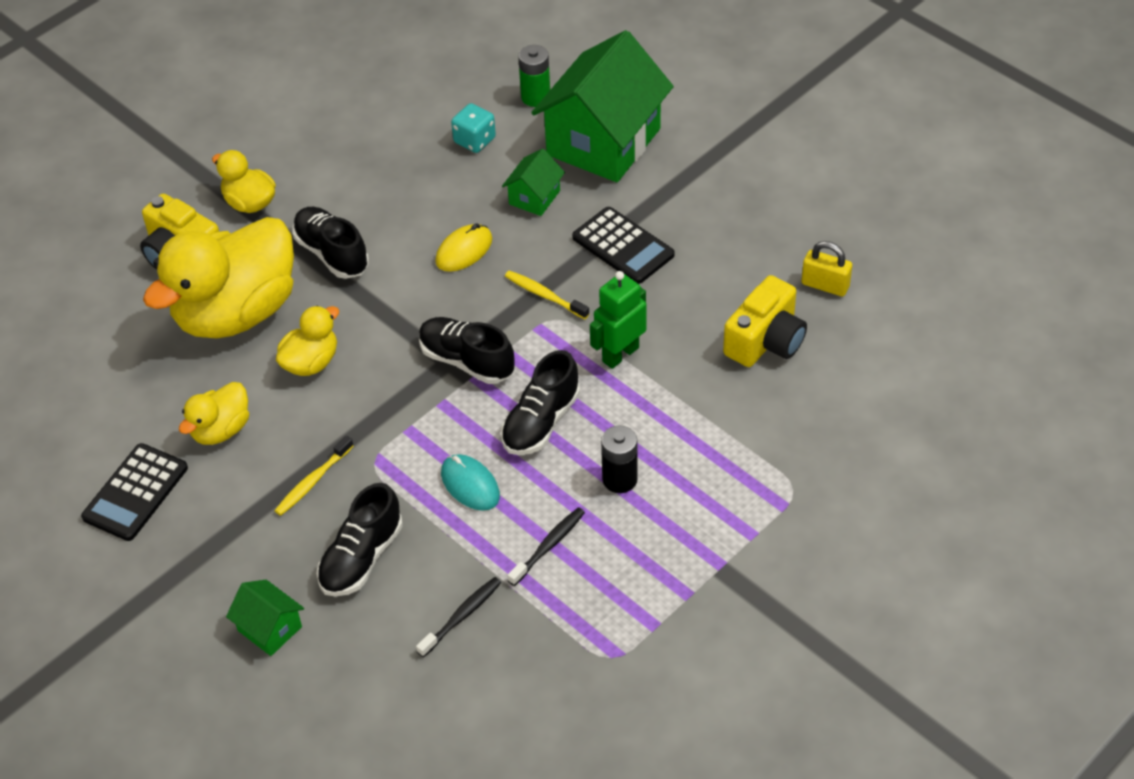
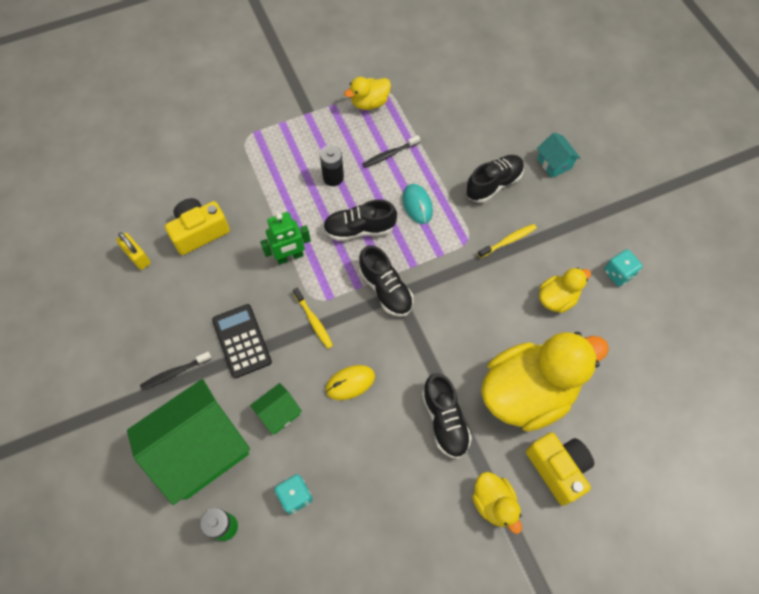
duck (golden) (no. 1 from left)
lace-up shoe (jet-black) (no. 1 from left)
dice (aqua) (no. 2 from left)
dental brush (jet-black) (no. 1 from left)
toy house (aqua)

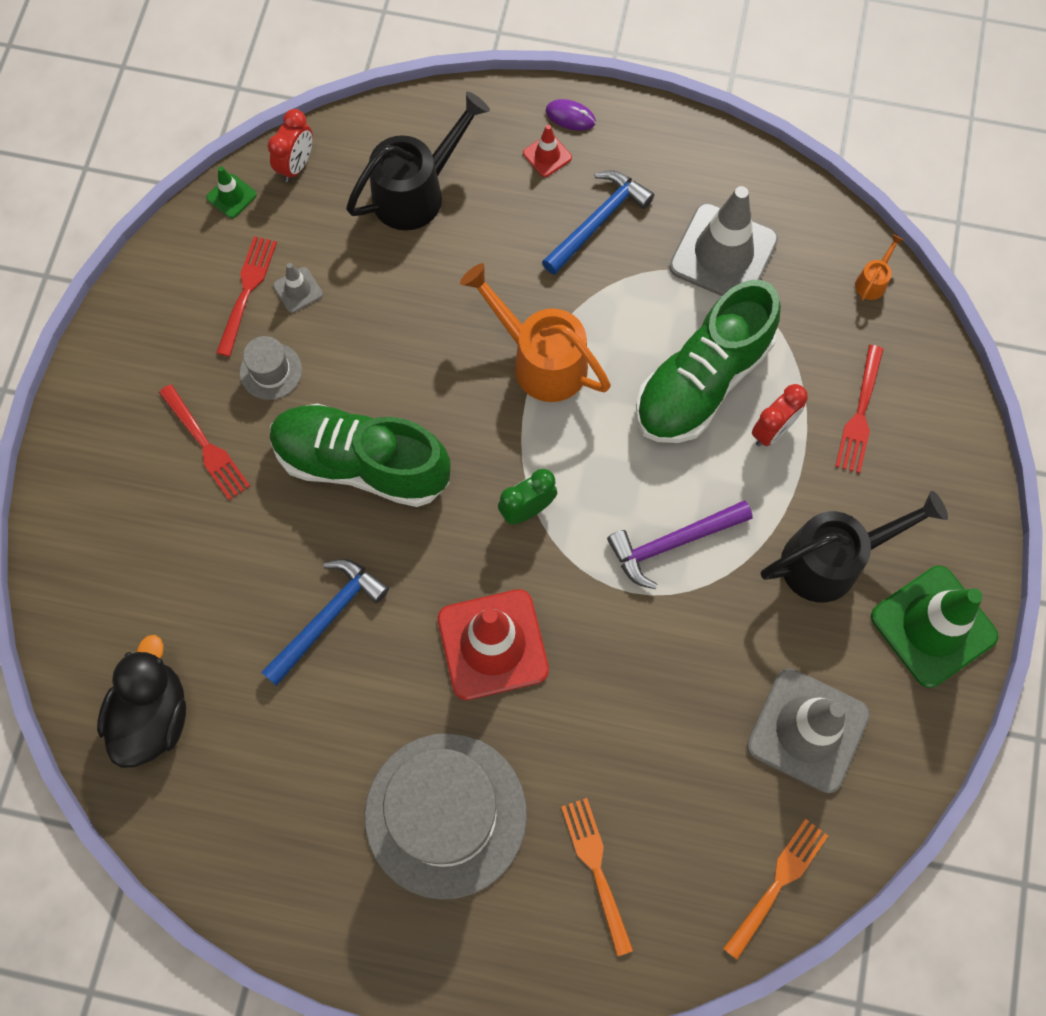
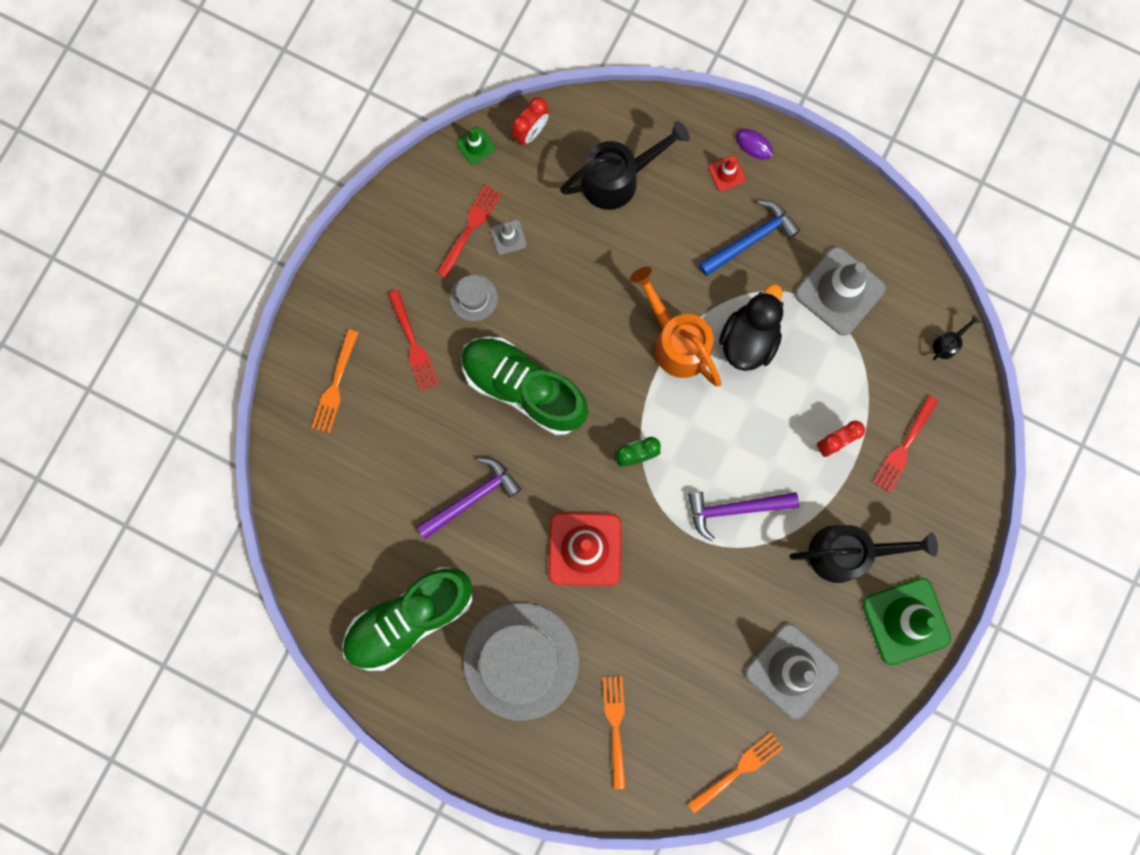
watering pot (jet-black) (no. 3 from left)
lace-up shoe (green) (no. 1 from left)
claw hammer (violet) (no. 1 from left)
duck (jet-black)
fork (orange) (no. 1 from left)

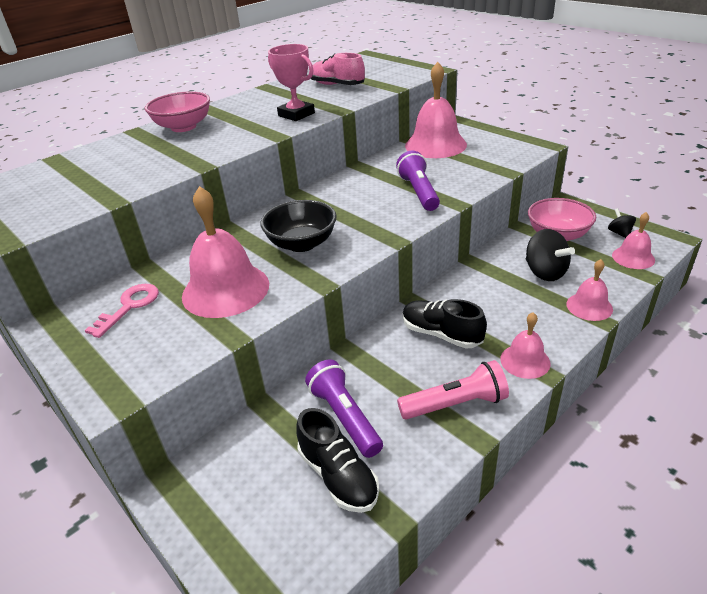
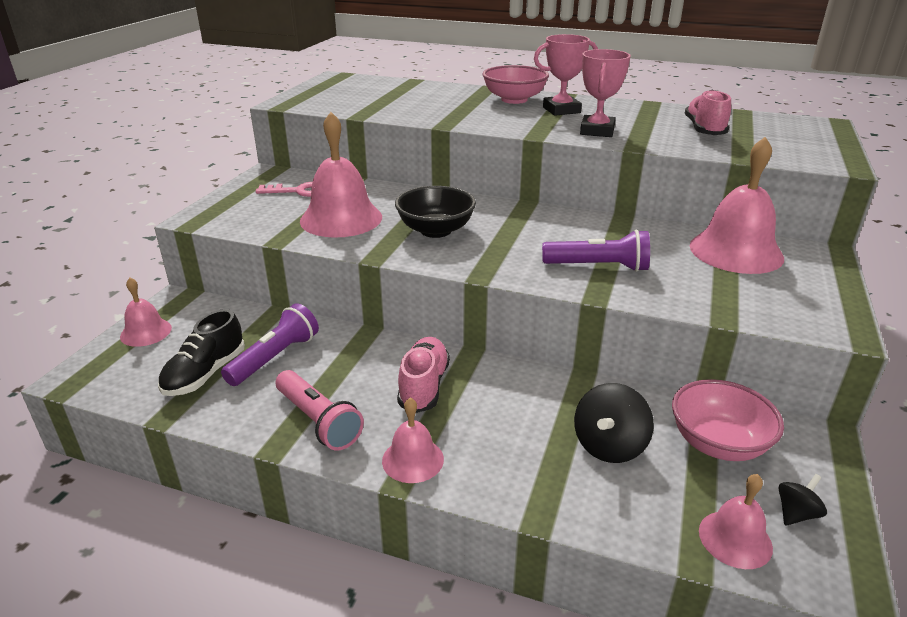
pocket torch (violet) (no. 2 from left)
school bell (rose-pink) (no. 1 from left)
lace-up shoe (rose-pink) (no. 1 from left)
prize cup (rose-pink) (no. 1 from left)

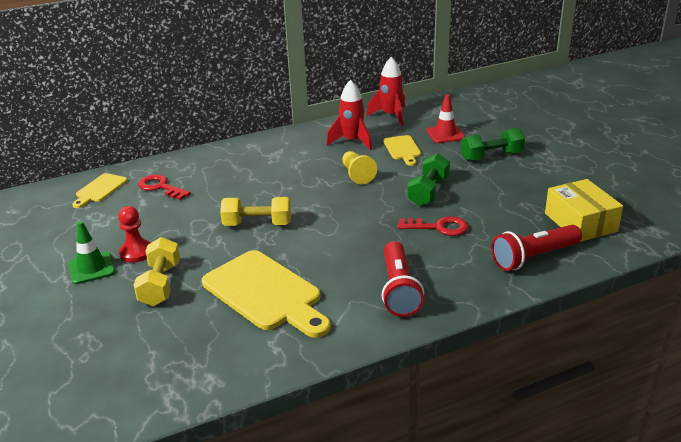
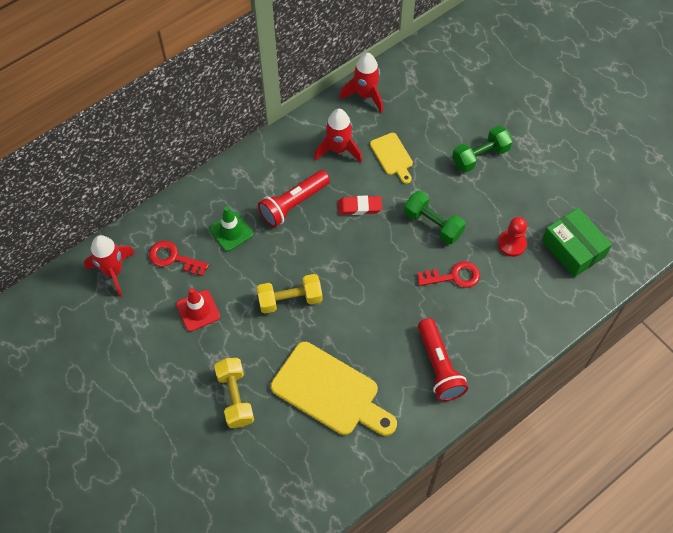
traffic cone (scarlet)
pencil eraser (scarlet)
free weight (green) (no. 1 from left)
spaceship (scarlet) (no. 1 from left)
parcel (green)
chess pawn (scarlet)
traffic cone (green)
pocket torch (scarlet) (no. 1 from left)

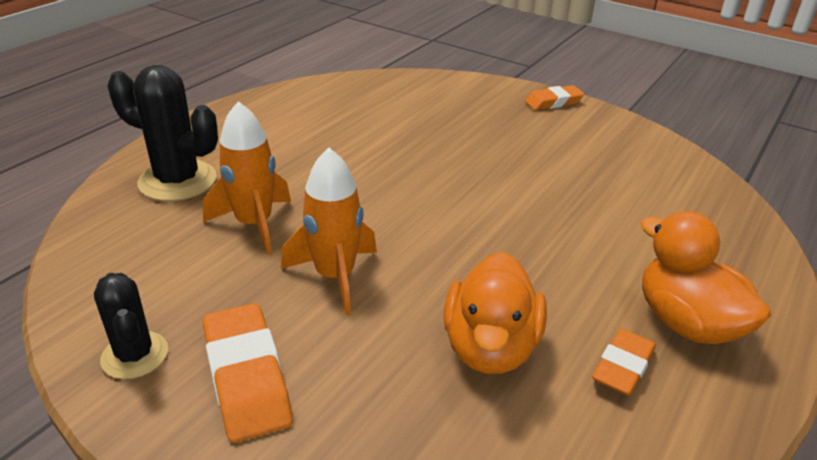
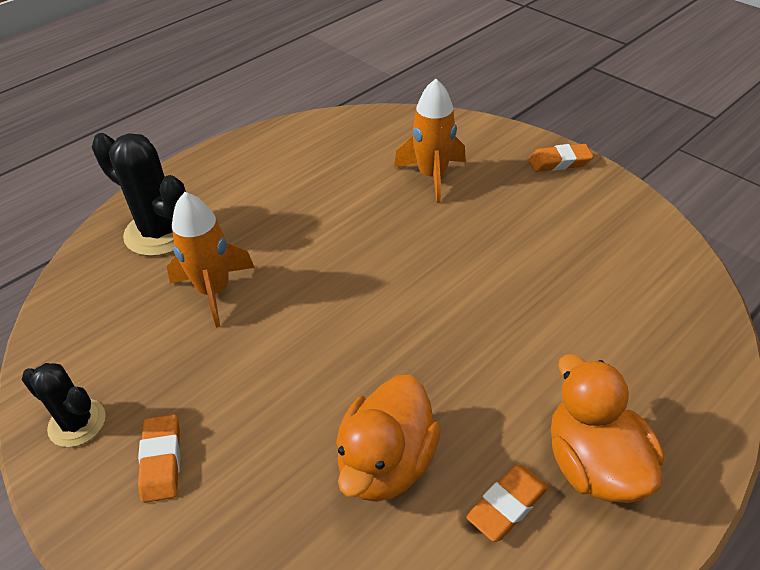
spaceship (orange) (no. 2 from left)
cactus (jet-black) (no. 1 from left)
pencil eraser (orange) (no. 1 from left)

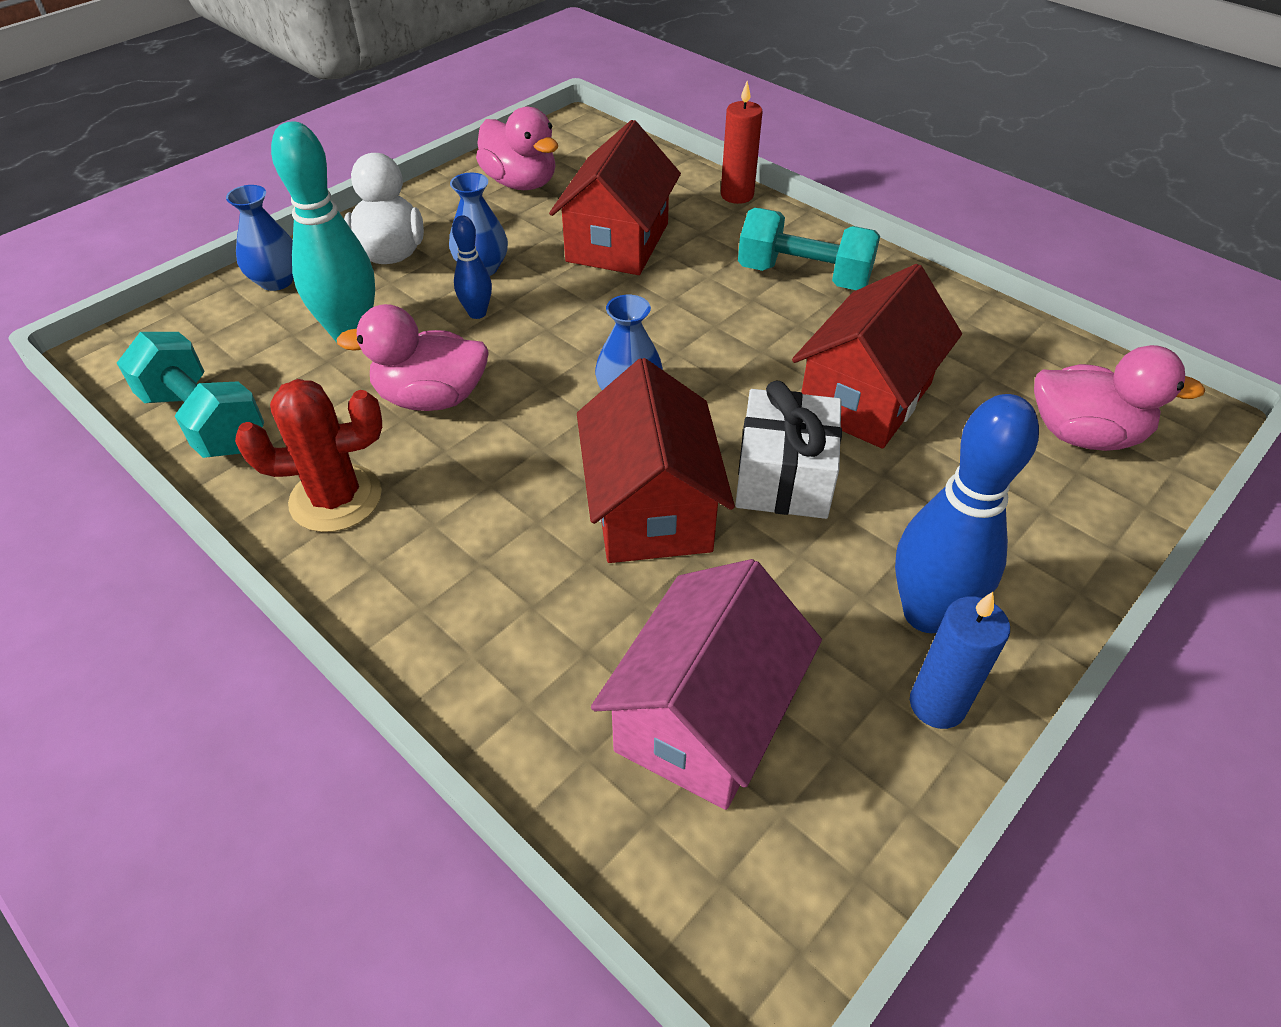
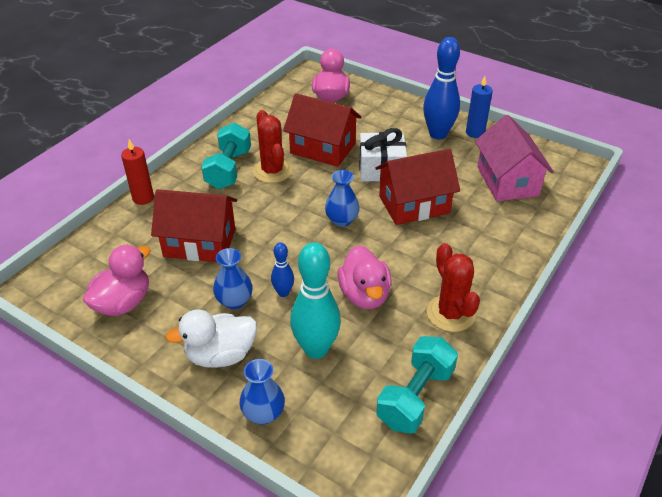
toy house (rose-pink)
cactus (scarlet) (no. 1 from left)

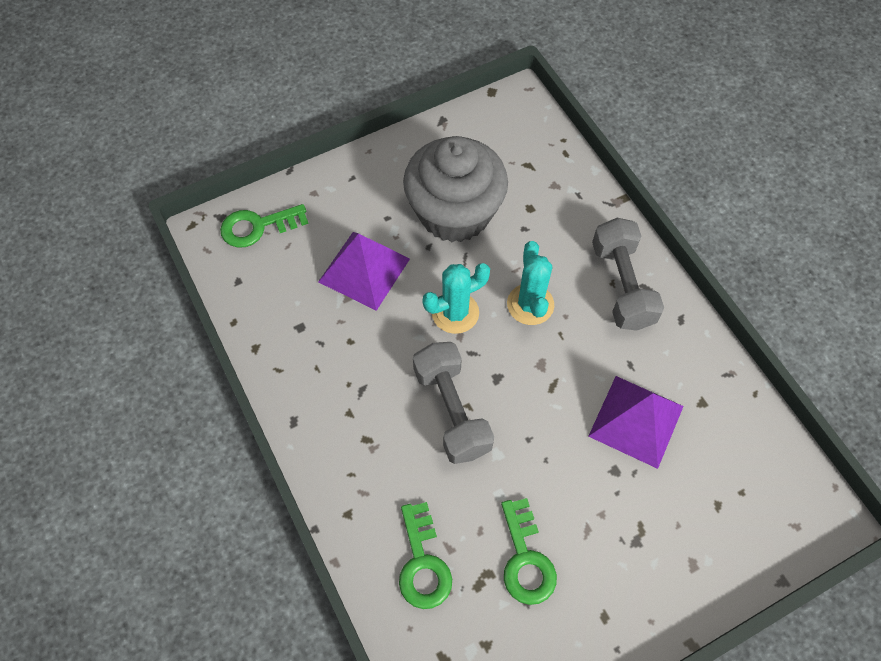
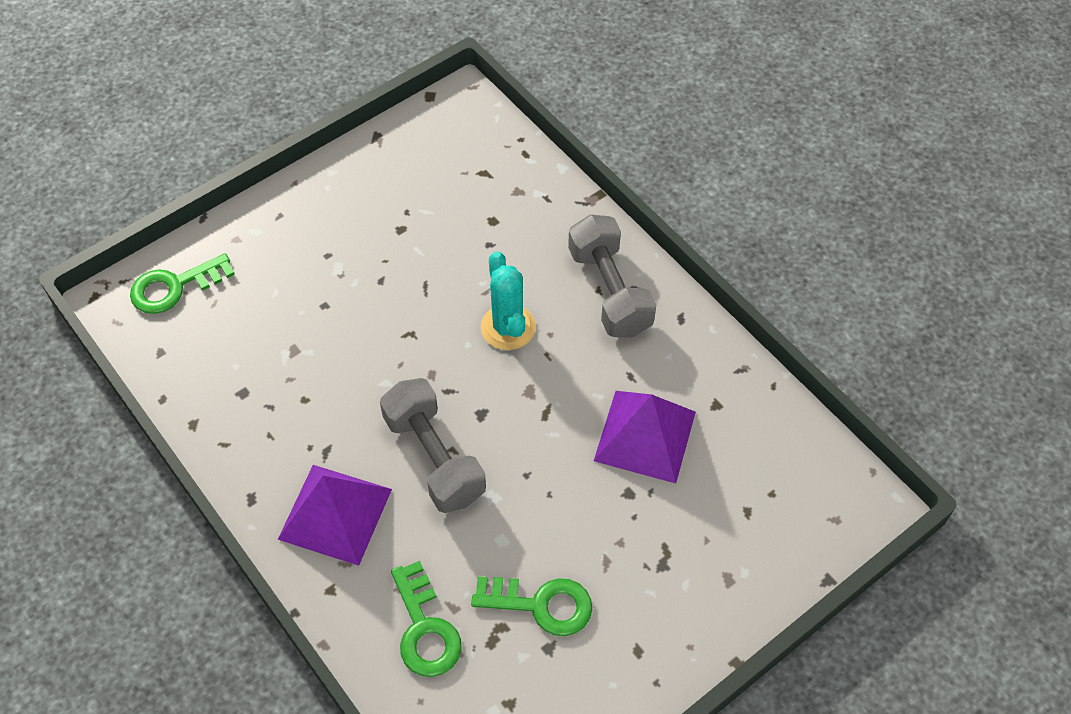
muffin (ash-grey)
solid pyramid (violet) (no. 1 from left)
cactus (aqua) (no. 1 from left in the first image)
latchkey (green) (no. 3 from left)

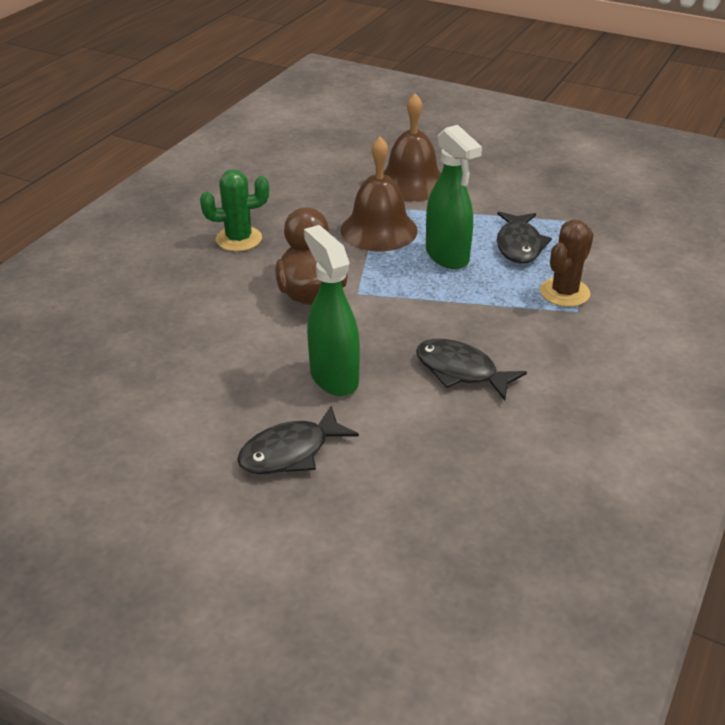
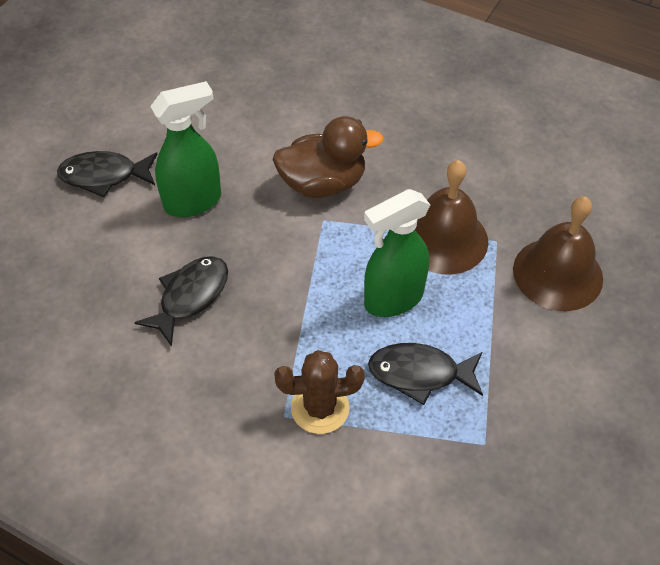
cactus (green)
cactus (dark brown)
fish figure (jet-black) (no. 1 from left)

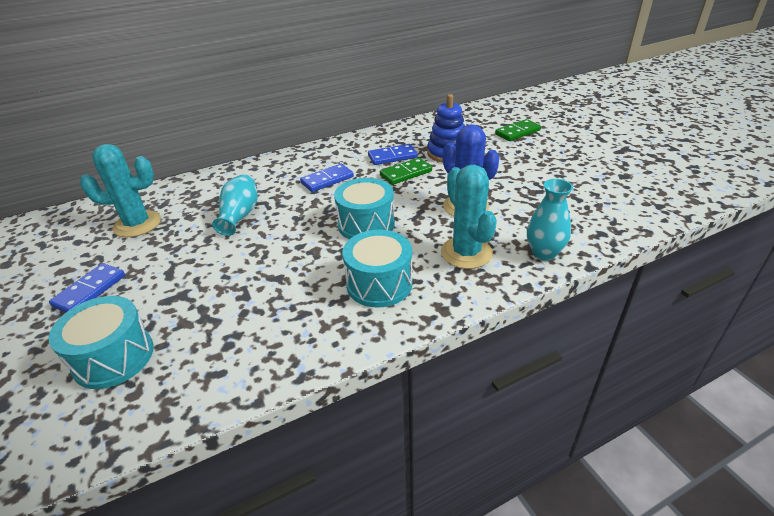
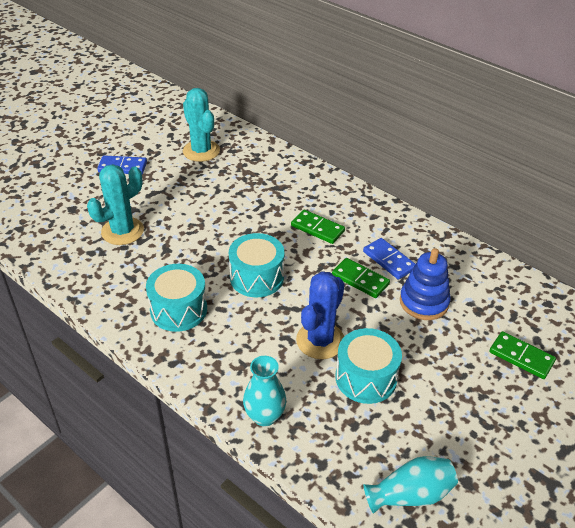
domino (green) (no. 1 from left)
cactus (aqua) (no. 1 from left)
flower vase (aqua) (no. 2 from left)
drum (aqua) (no. 3 from left)

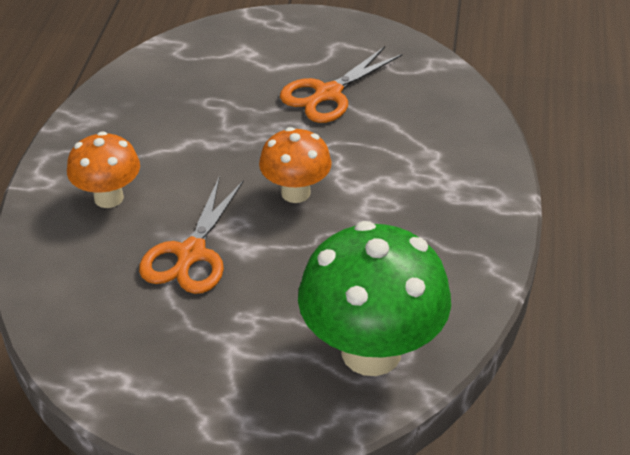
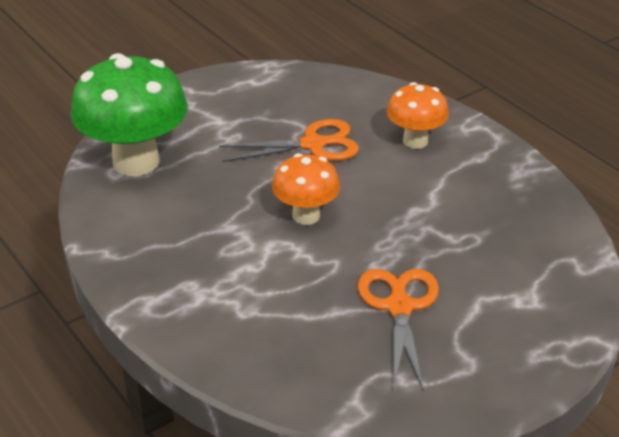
pair of scissors (orange) (no. 1 from left)

